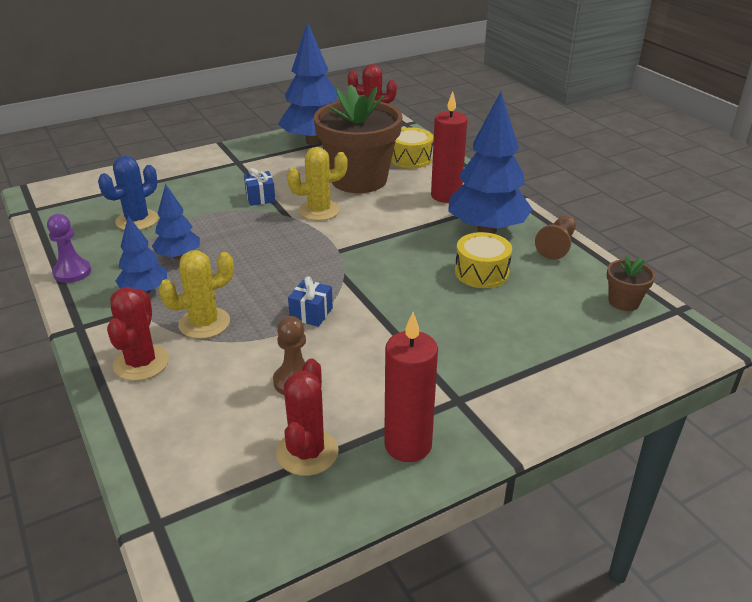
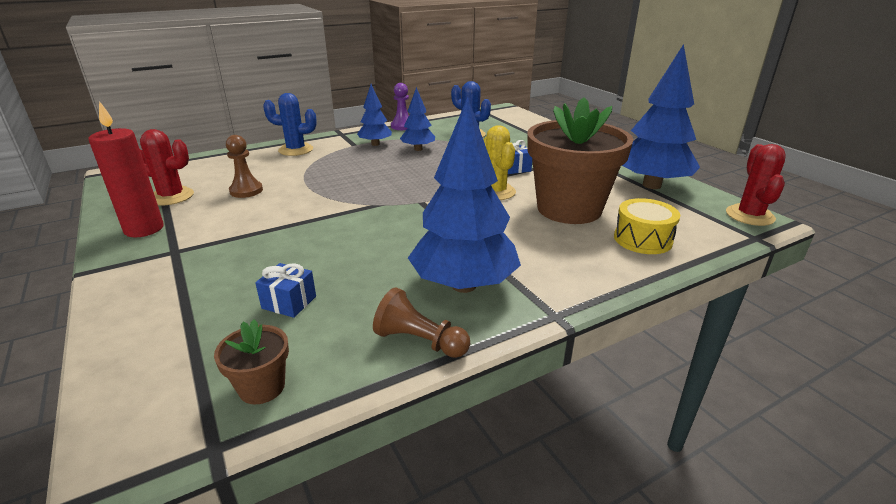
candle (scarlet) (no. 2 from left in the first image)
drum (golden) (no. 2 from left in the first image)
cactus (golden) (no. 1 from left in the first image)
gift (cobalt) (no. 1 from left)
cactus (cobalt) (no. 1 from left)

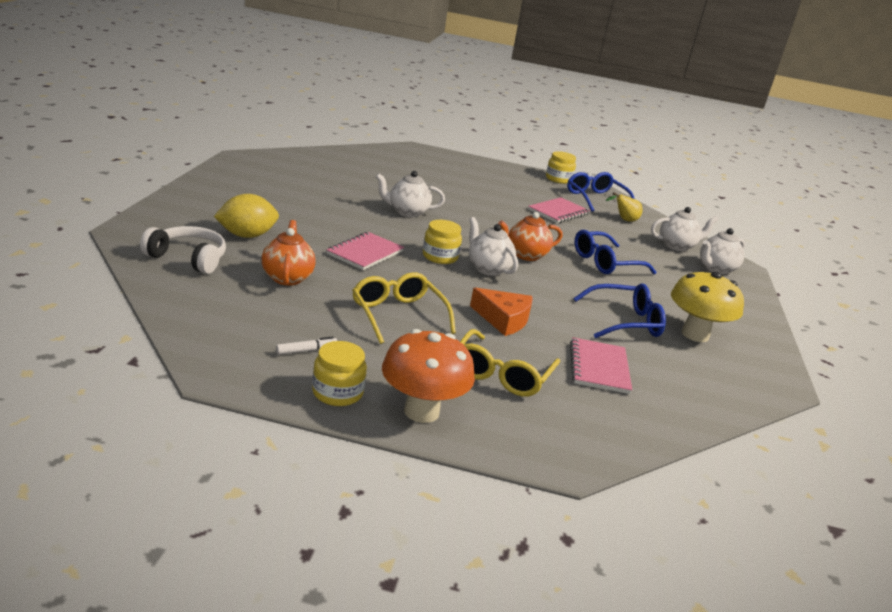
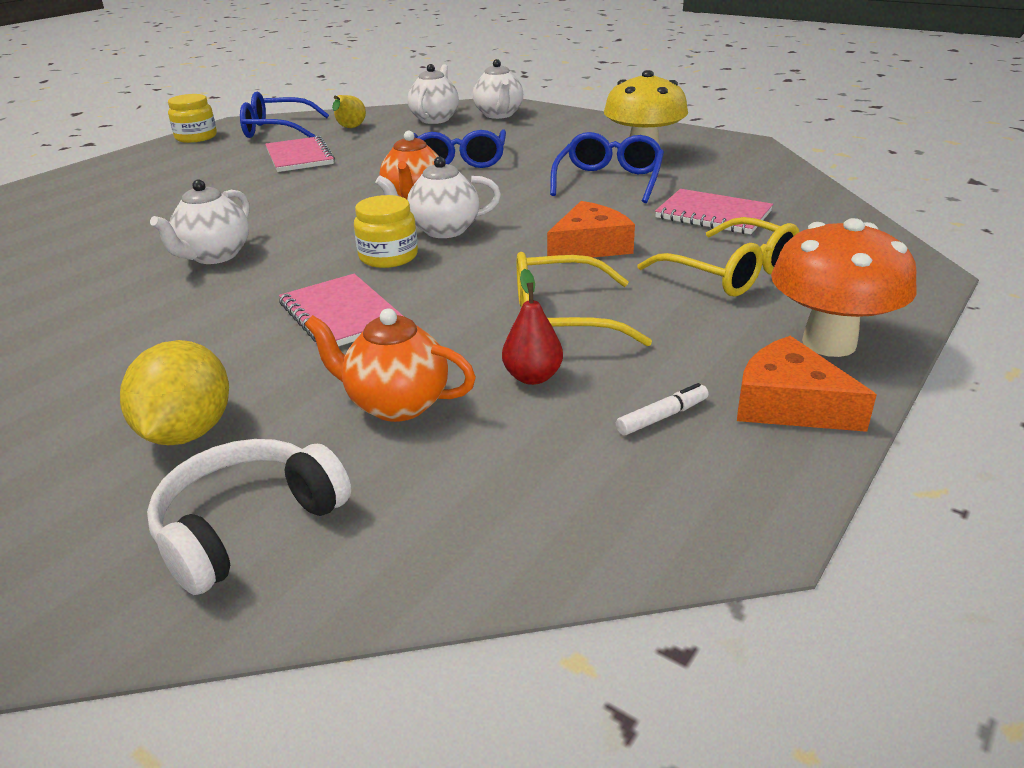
marker (snow-white)
cheese wedge (orange) (no. 2 from left)
pear fruit (scarlet)

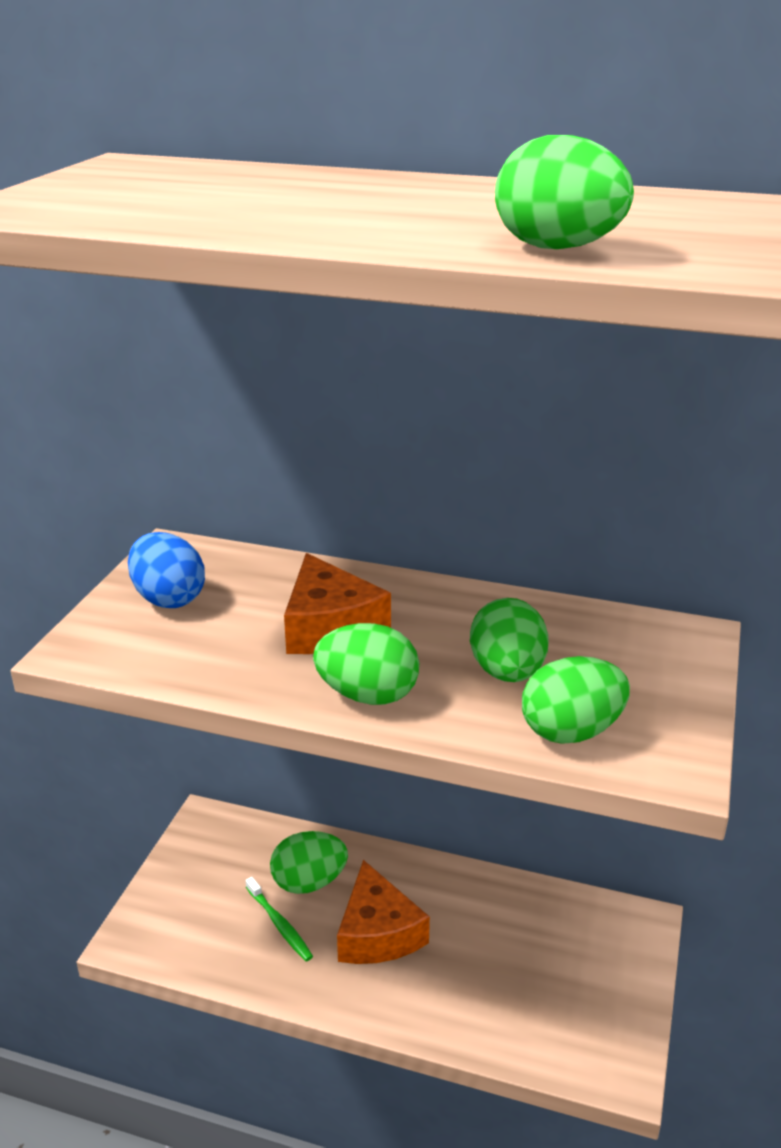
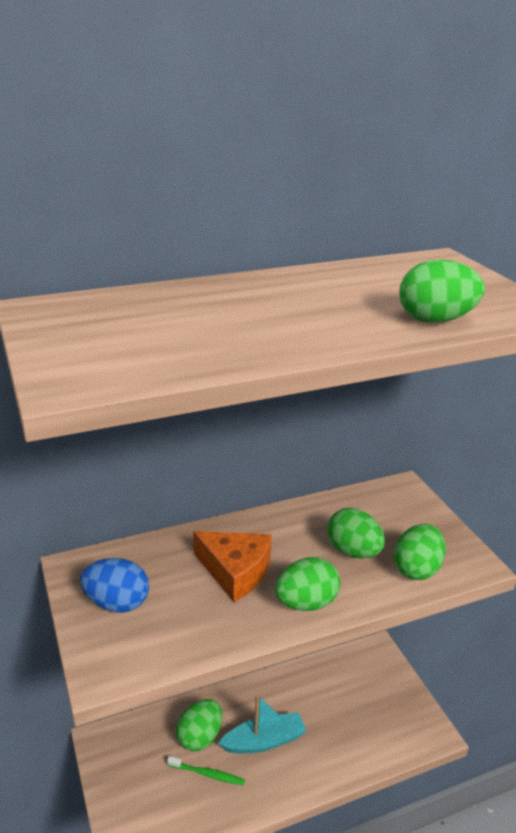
sailboat (aqua)

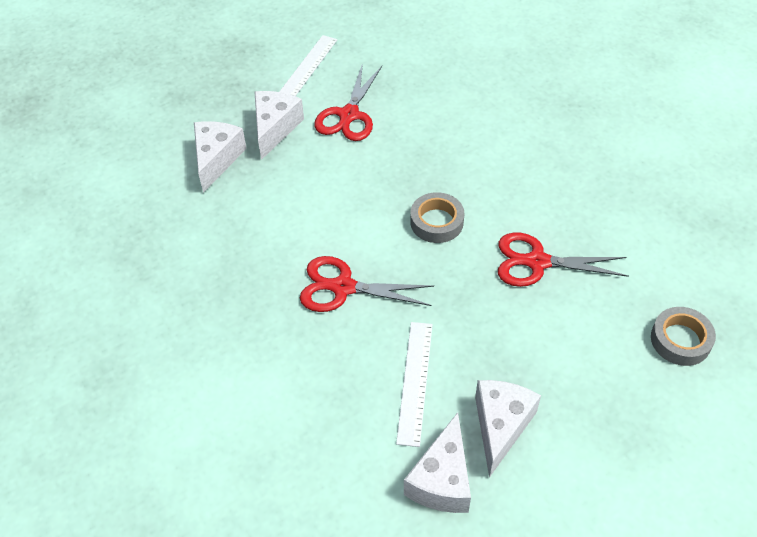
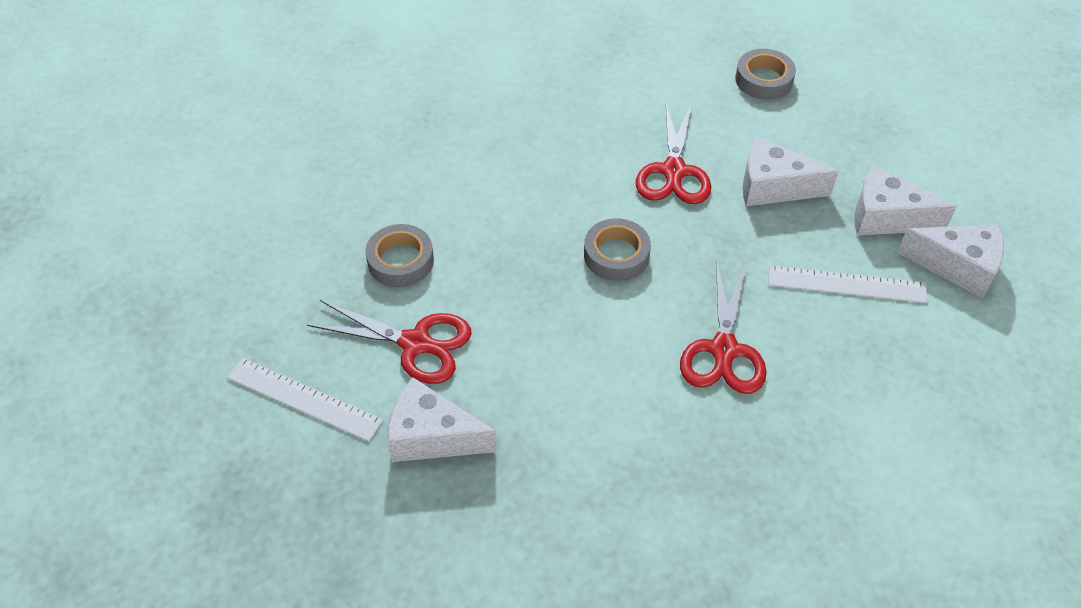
cheese wedge (snow-white) (no. 2 from left)
tape (ash-grey) (no. 1 from left)

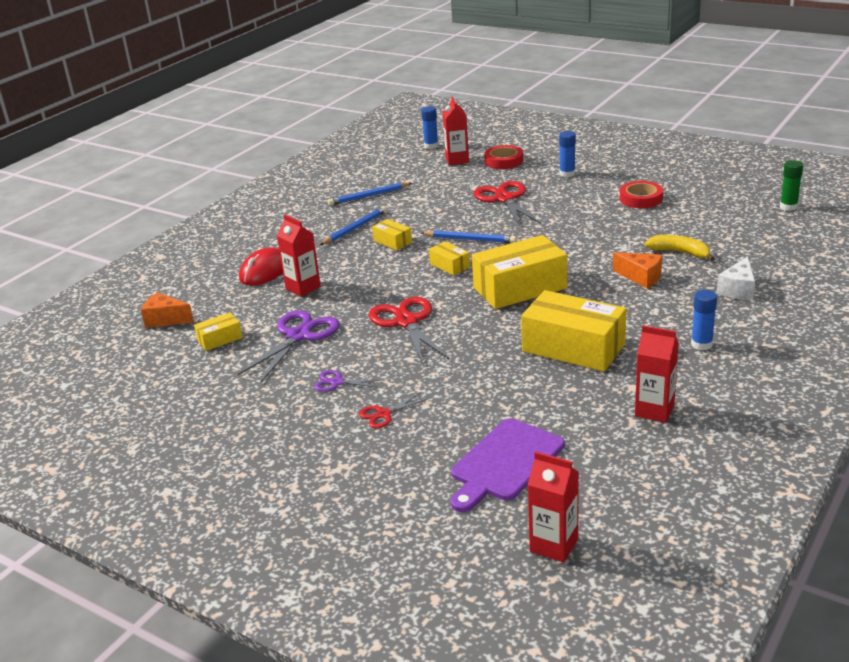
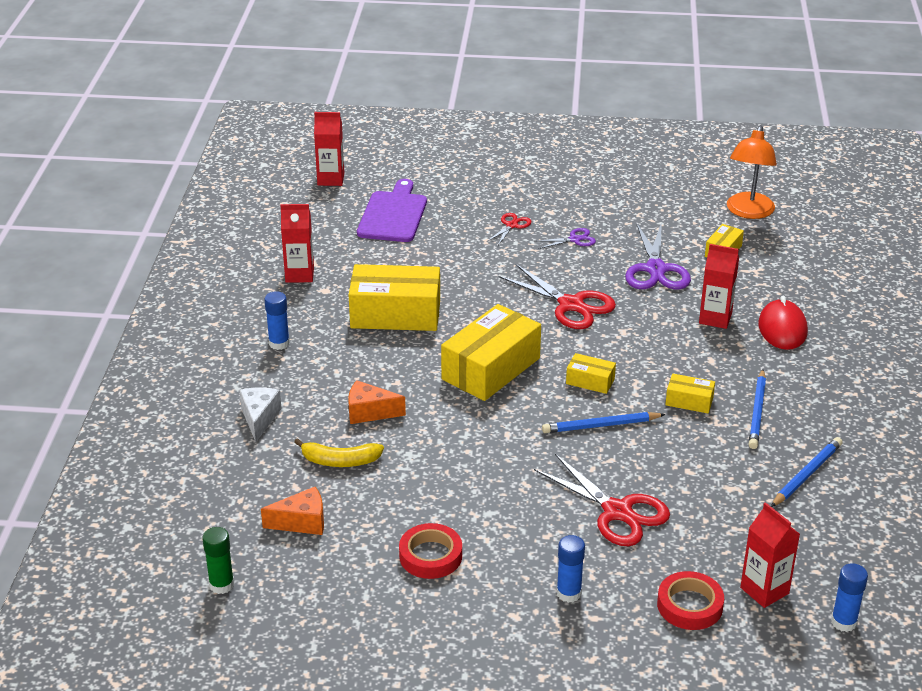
cheese wedge (orange) (no. 1 from left)
reading lamp (orange)

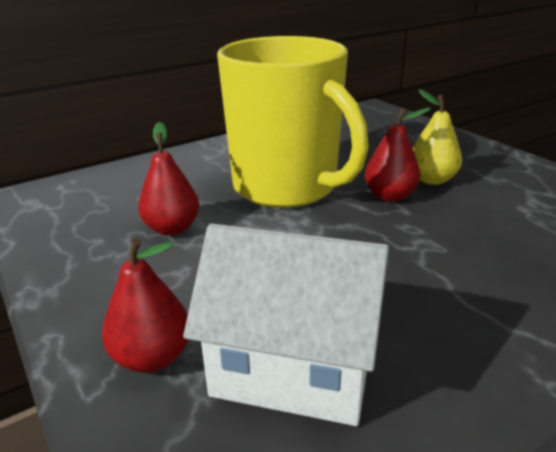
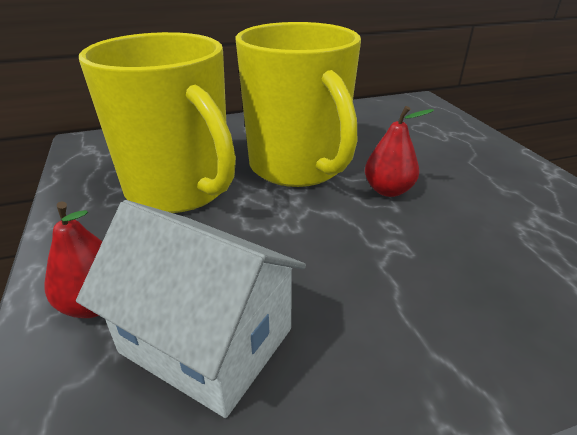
pear fruit (golden)
coffee mug (golden) (no. 1 from left)

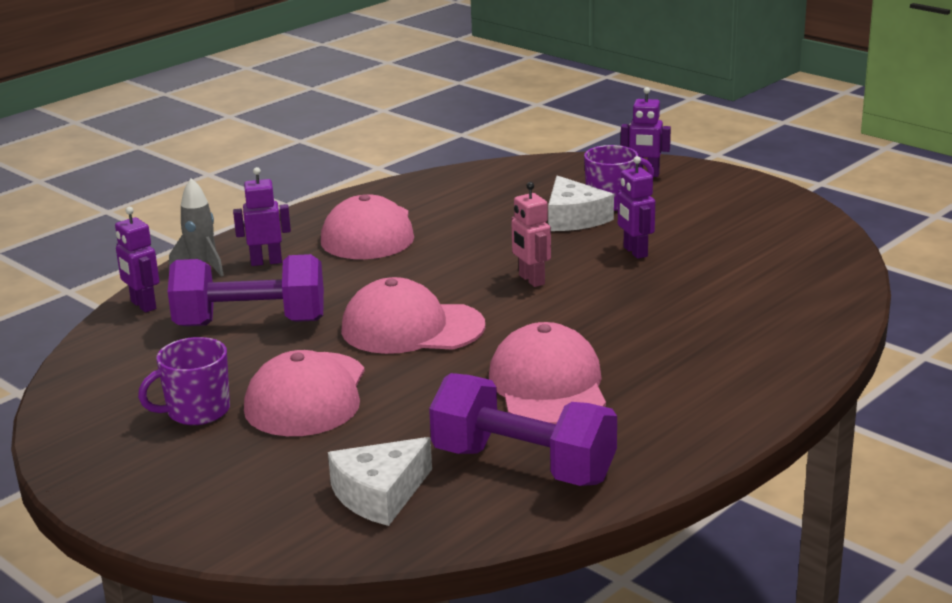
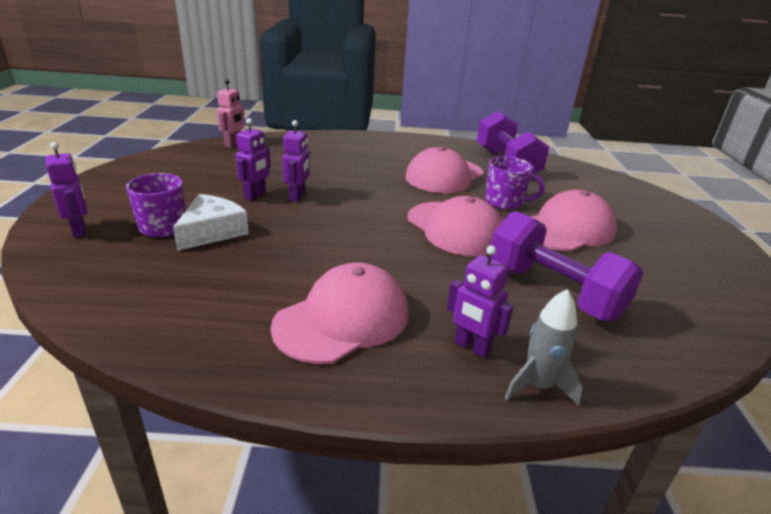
robot figure (rose-pink)
robot figure (violet) (no. 3 from left)
coffee mug (violet) (no. 2 from left)
cheese wedge (snow-white) (no. 1 from left in the first image)

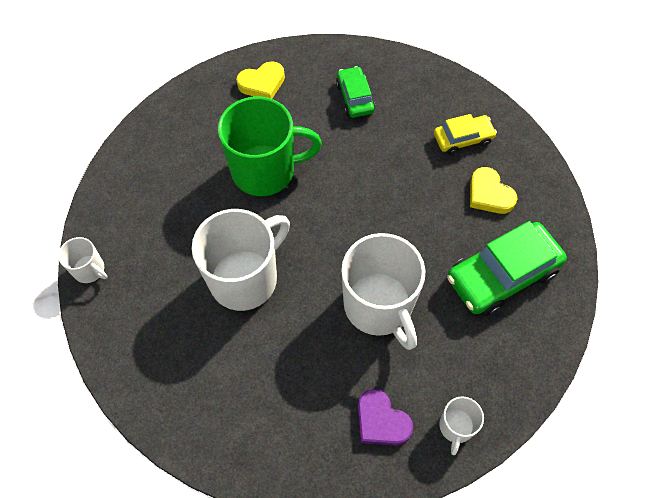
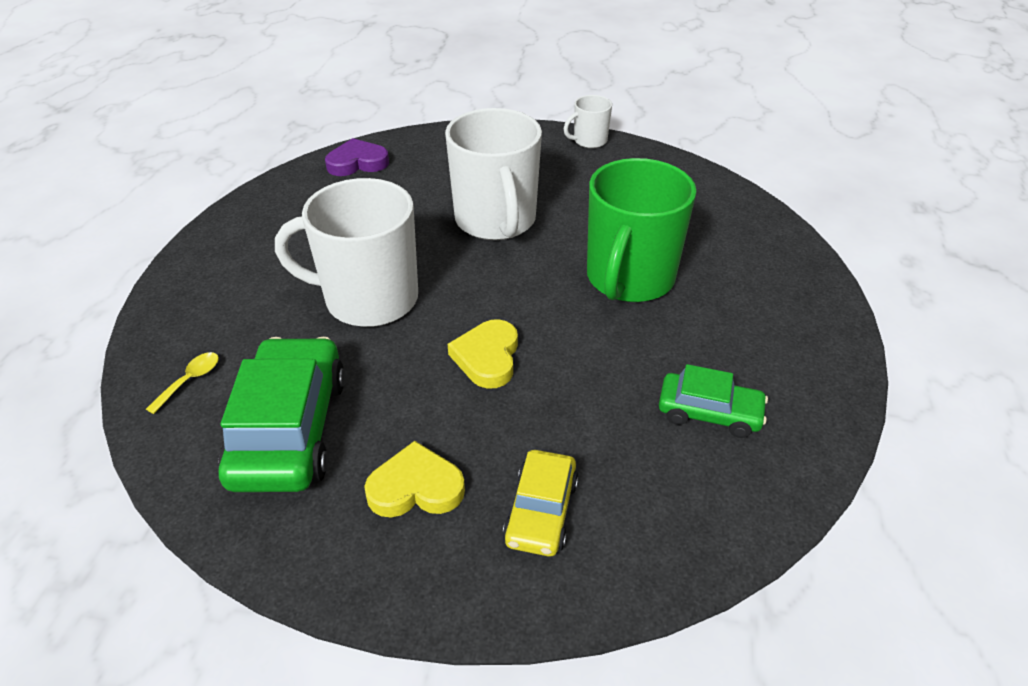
heart (golden) (no. 2 from left)
heart (violet)
coffee mug (snow-white) (no. 4 from left in the first image)
teaspoon (golden)

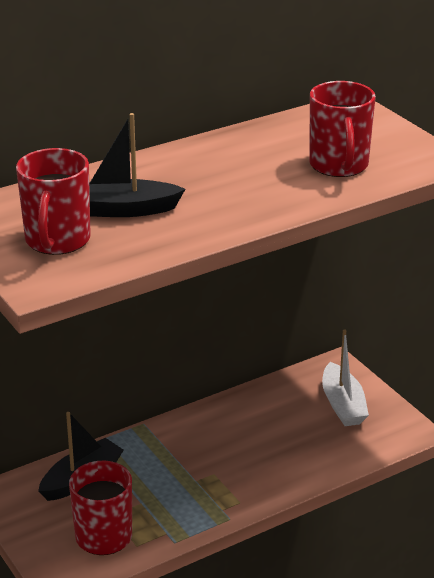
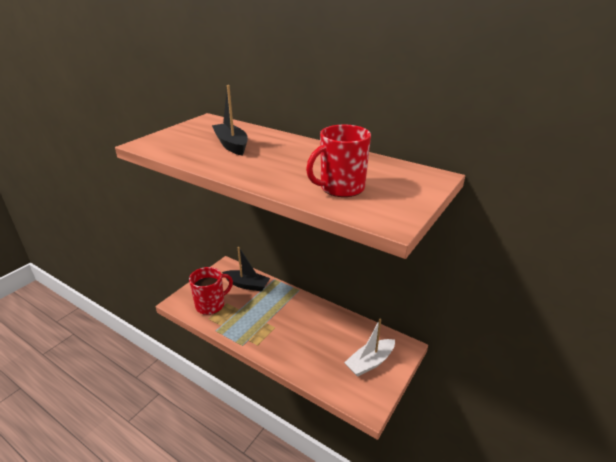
coffee mug (scarlet) (no. 1 from left in the first image)

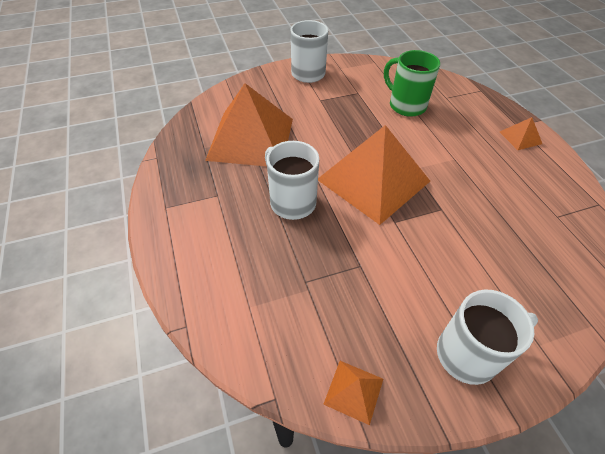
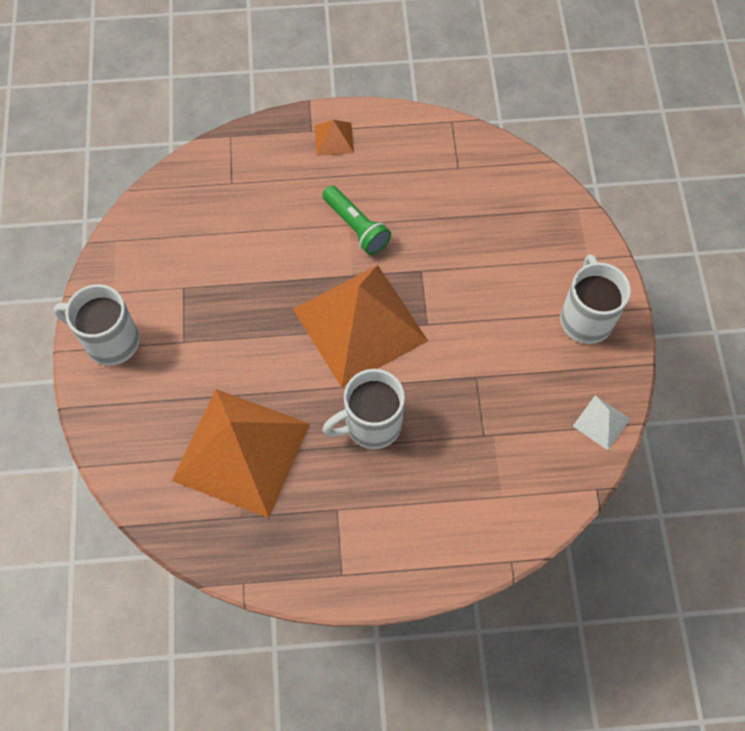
coffee mug (green)
solid pyramid (snow-white)
pocket torch (green)

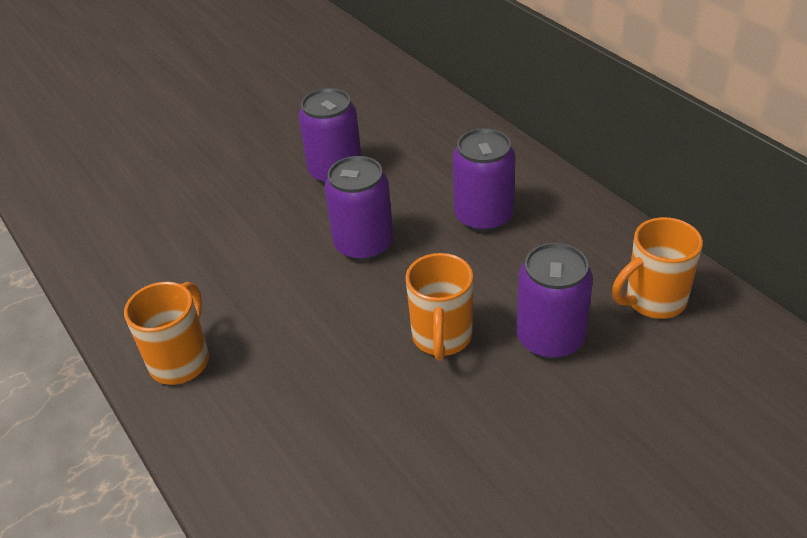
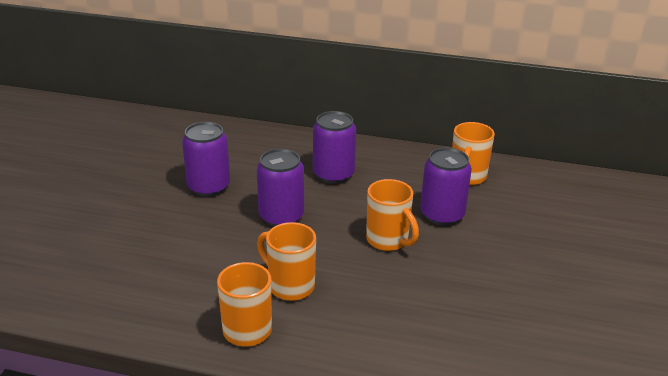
coffee mug (orange) (no. 2 from left)

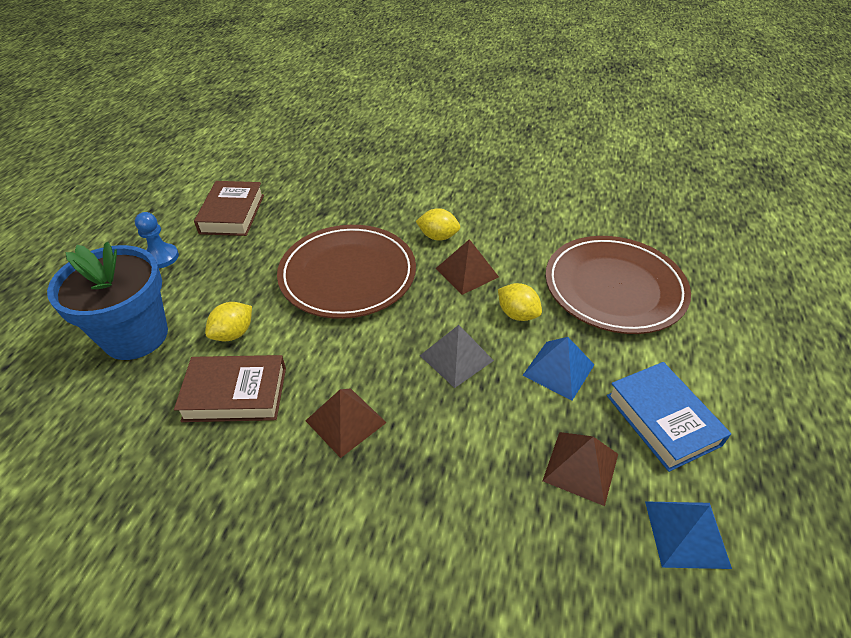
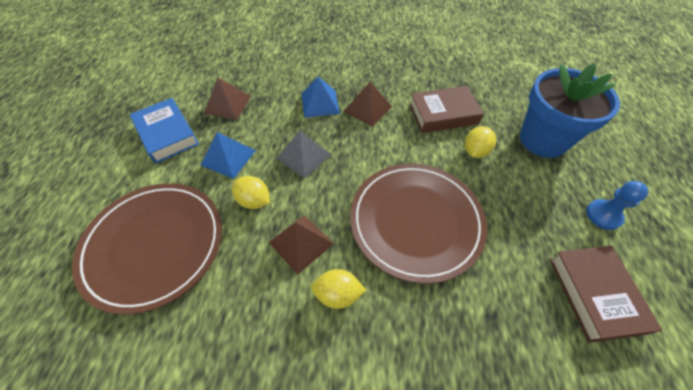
solid pyramid (cobalt) (no. 2 from left)

